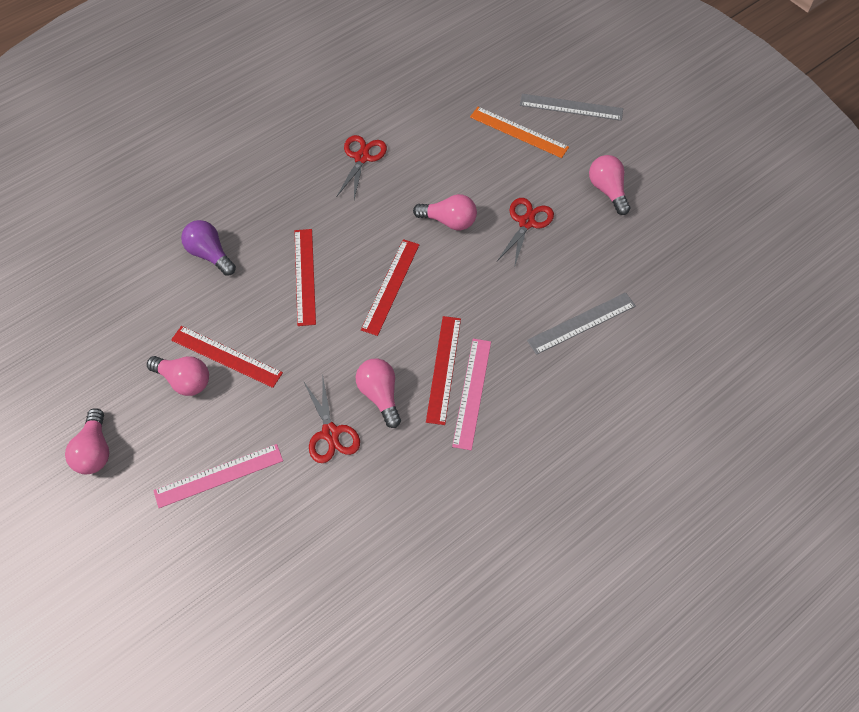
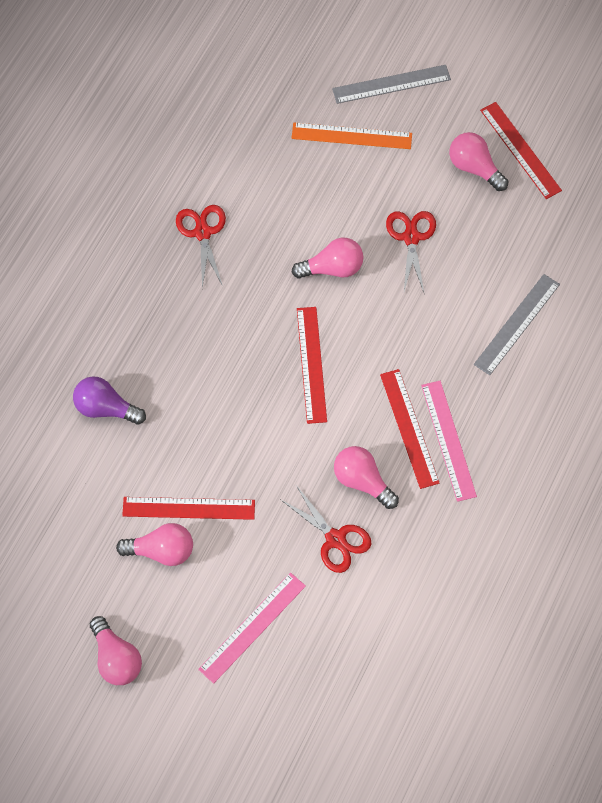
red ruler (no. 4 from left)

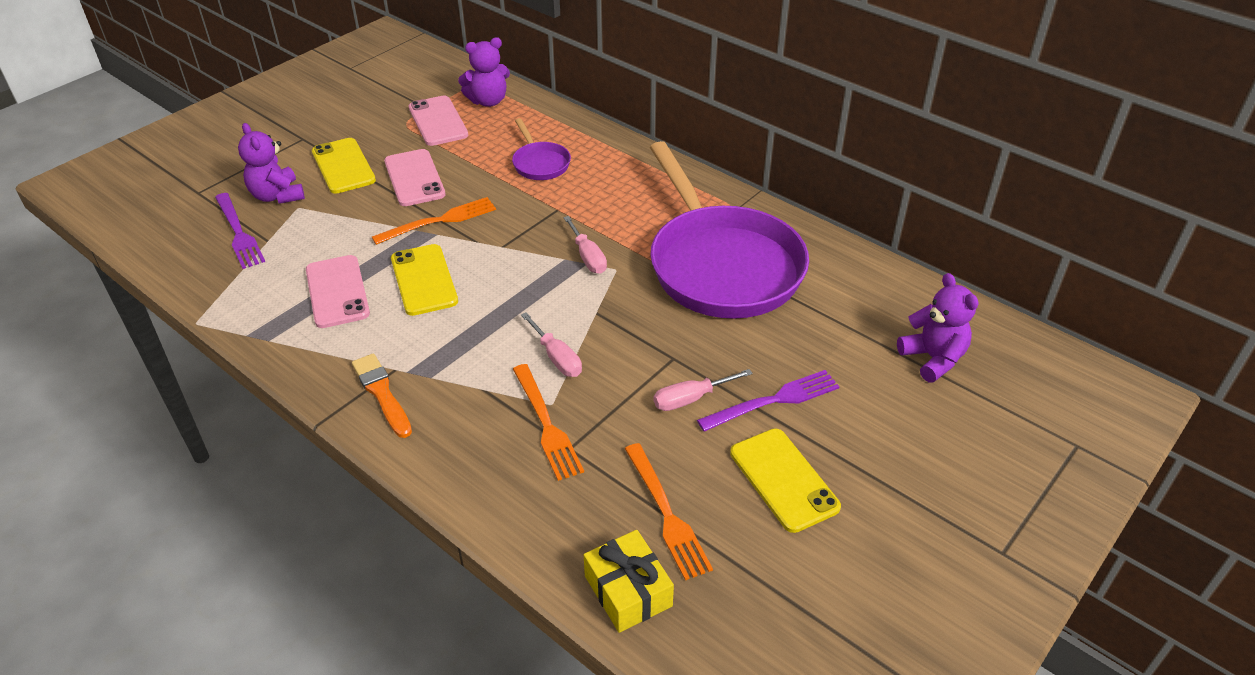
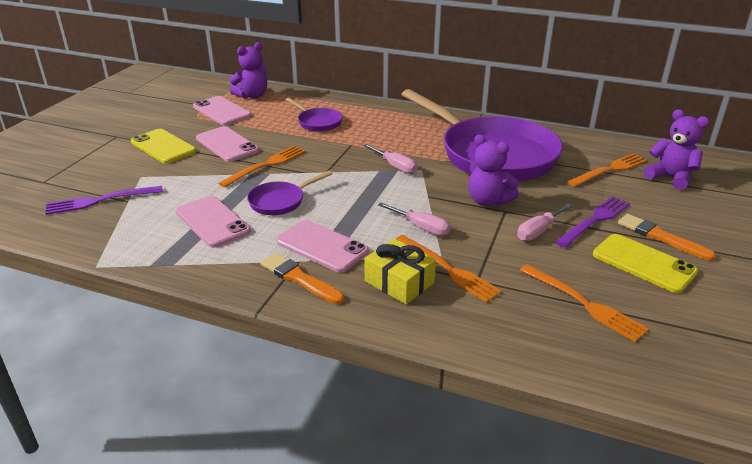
pink phone (no. 4 from left); orange fork (no. 4 from left); orange brush (no. 2 from left); purple teddy bear (no. 2 from left); yellow gift; purple pan (no. 1 from left); purple fork (no. 1 from left)

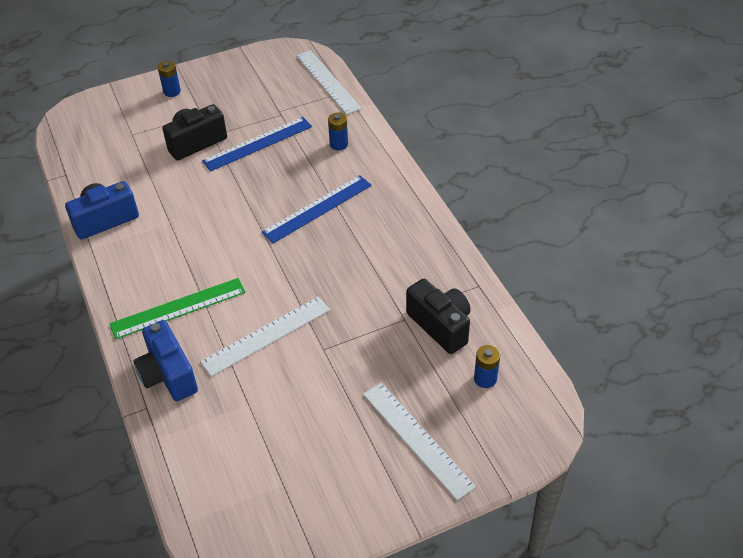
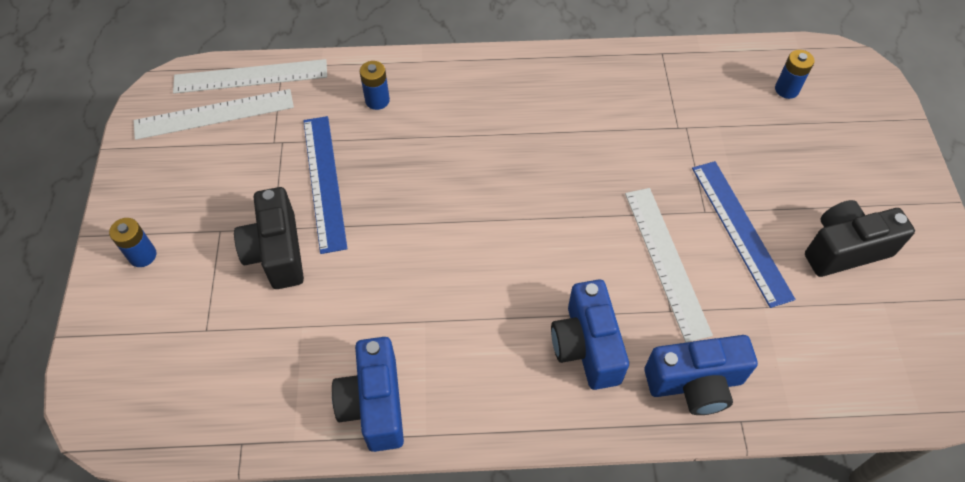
blue ruler (no. 2 from left); white ruler (no. 1 from left); black camera (no. 2 from left); blue camera (no. 2 from left)

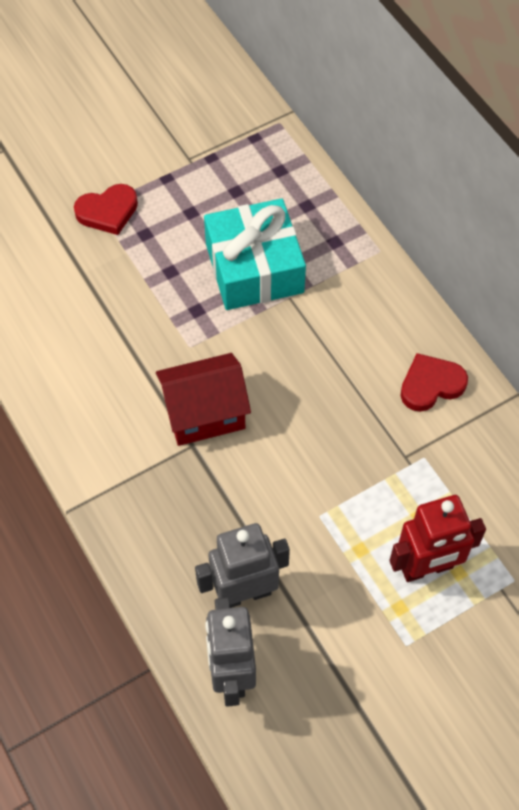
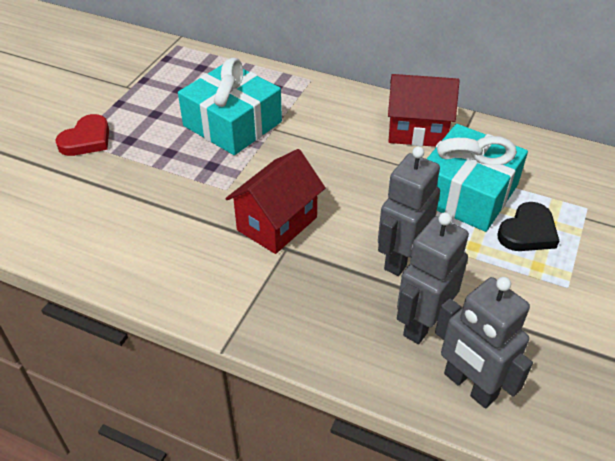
grey robot (no. 1 from left); turquoise gift (no. 2 from left); black heart; red house (no. 2 from left)

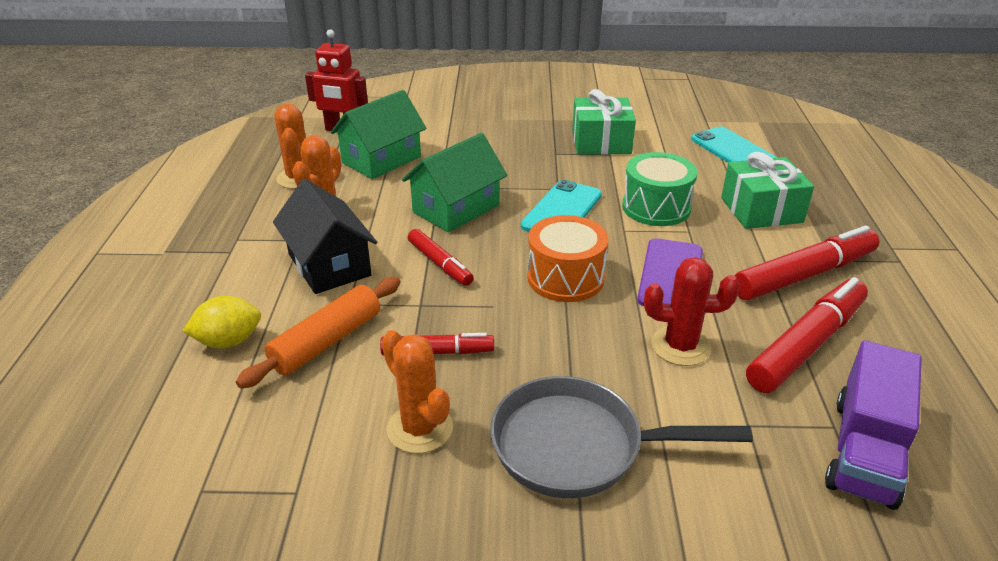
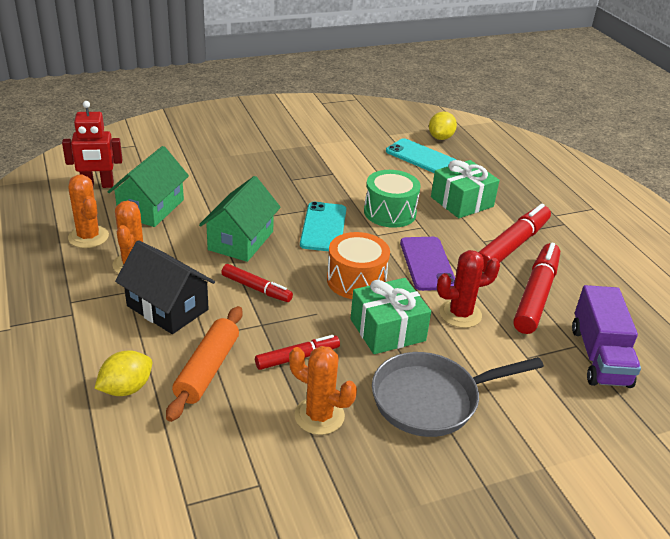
yellow lemon (no. 2 from left); green gift (no. 1 from left)

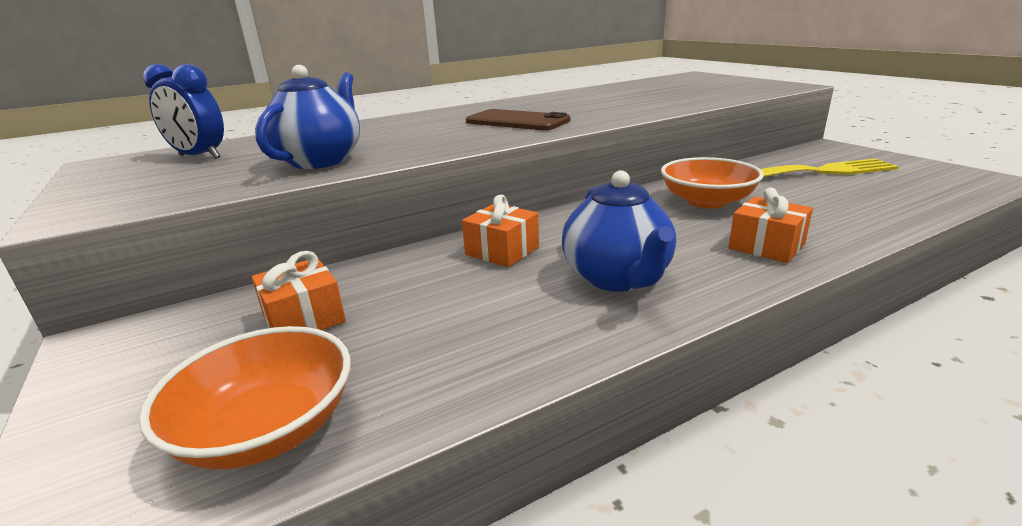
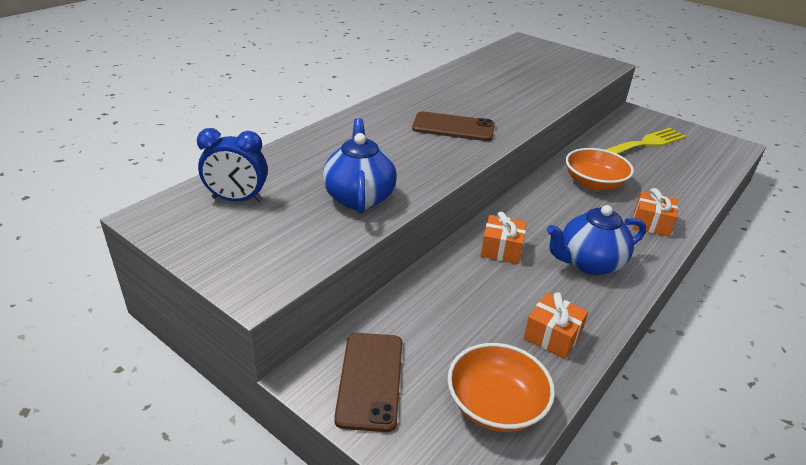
brown phone (no. 1 from left); orange gift (no. 2 from left); blue teapot (no. 2 from left)

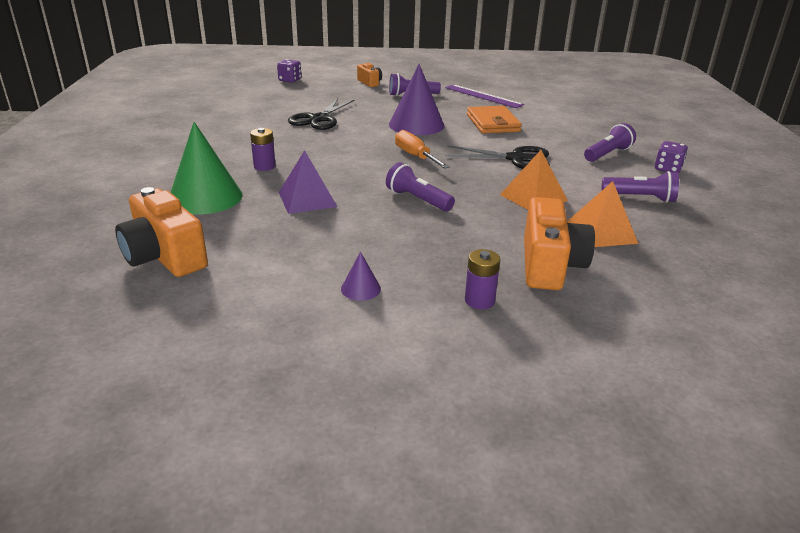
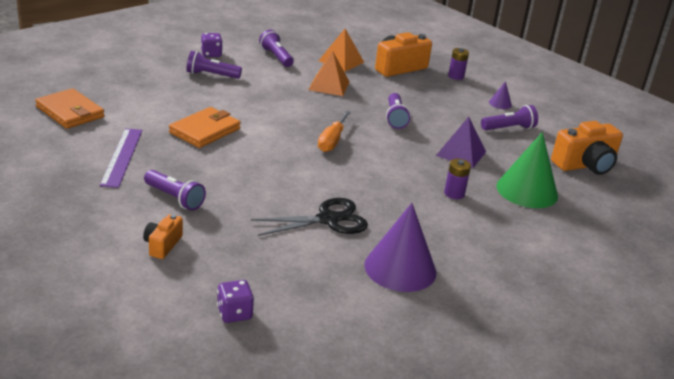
black scissors (no. 2 from left in the first image); orange wallet (no. 1 from left); purple flashlight (no. 5 from left); purple cone (no. 1 from left); orange camera (no. 3 from left)

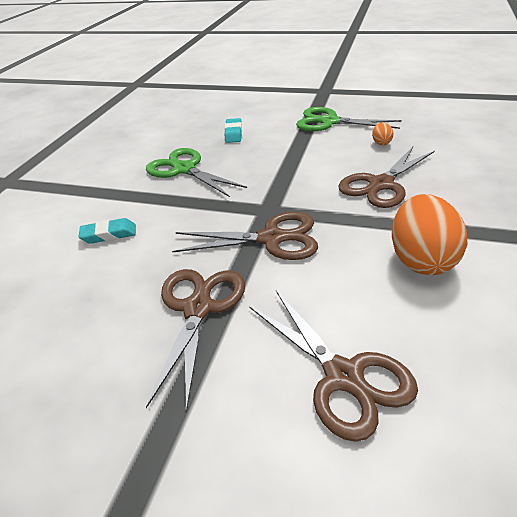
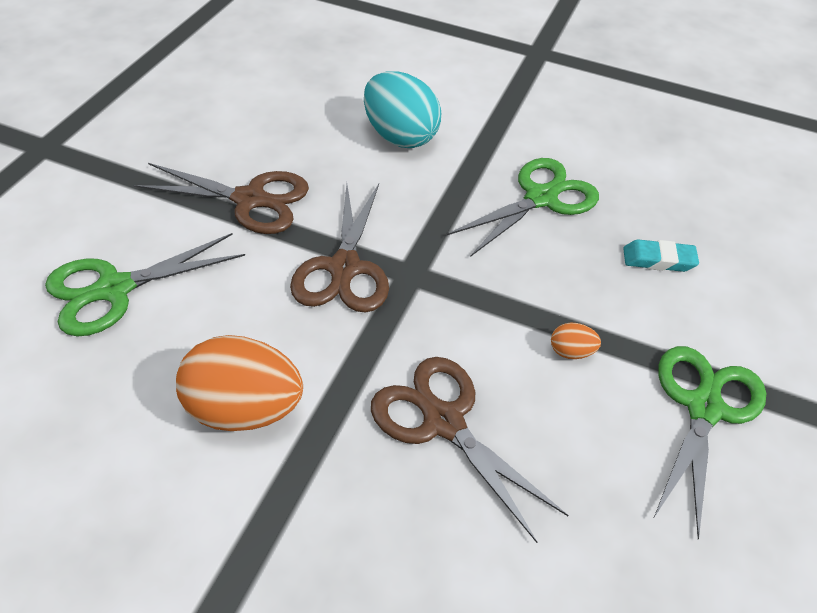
orange egg (no. 2 from left); turquoise egg; green scissors (no. 1 from left)

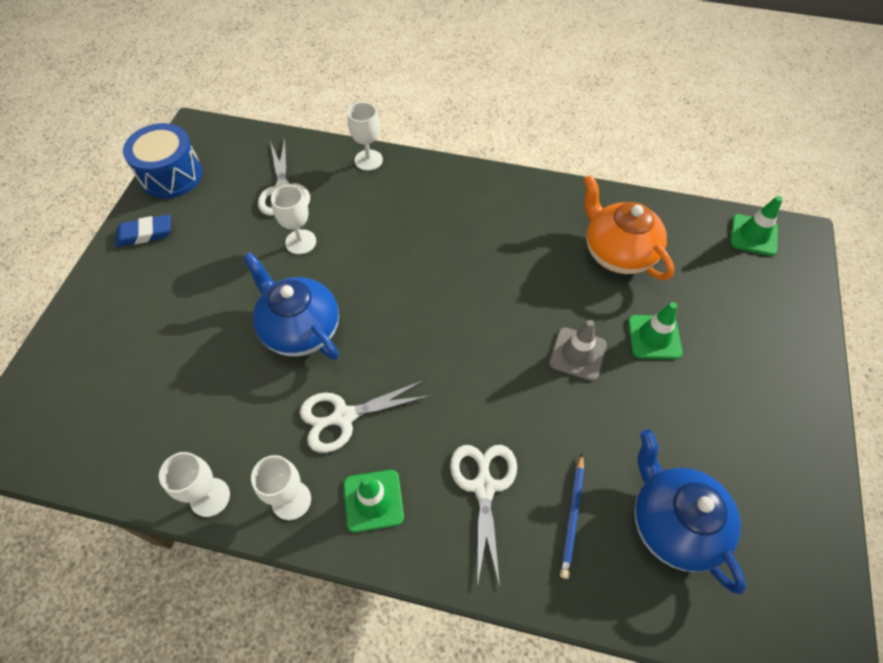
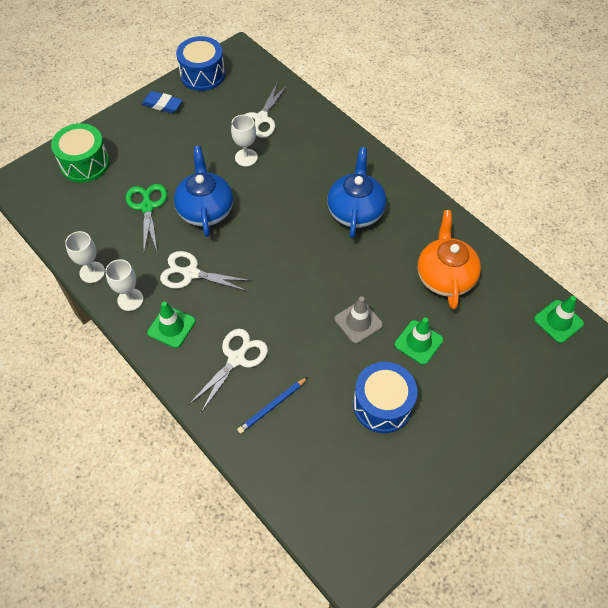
white goblet (no. 4 from left in the first image); green drum; green scissors; blue drum (no. 2 from left); blue teapot (no. 2 from left)

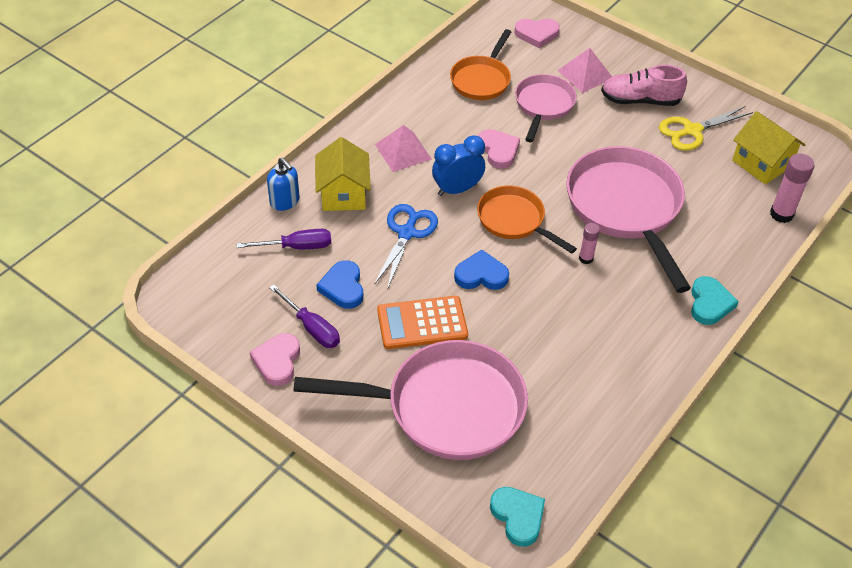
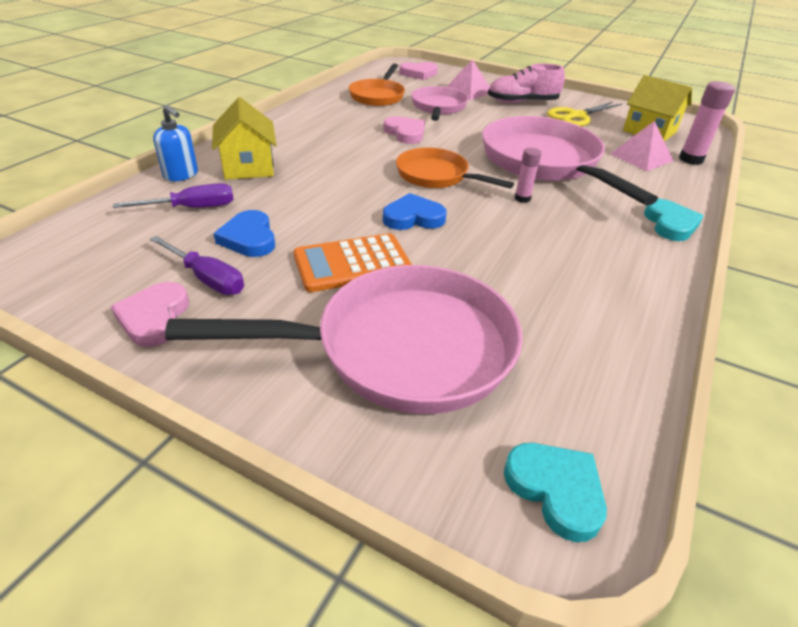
blue scissors; blue clock; pink pyramid (no. 2 from left)

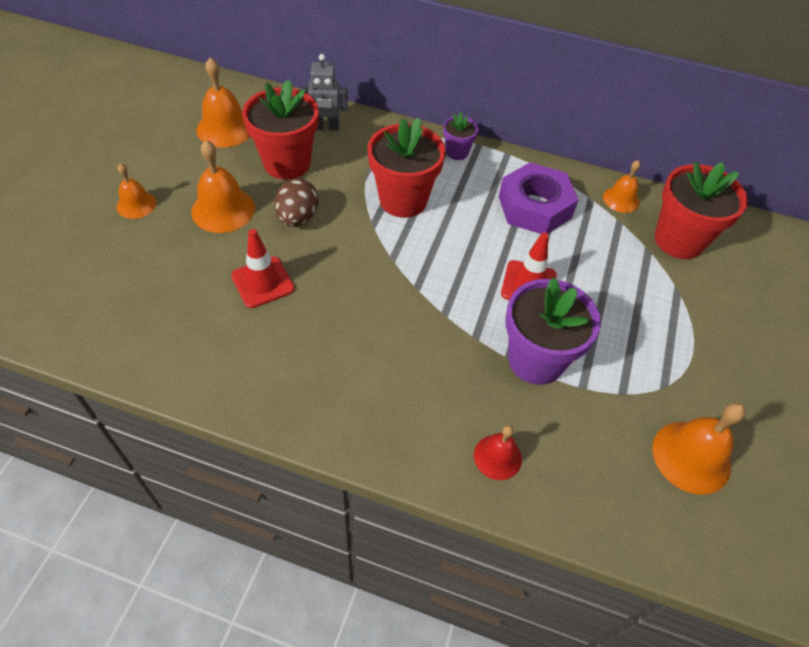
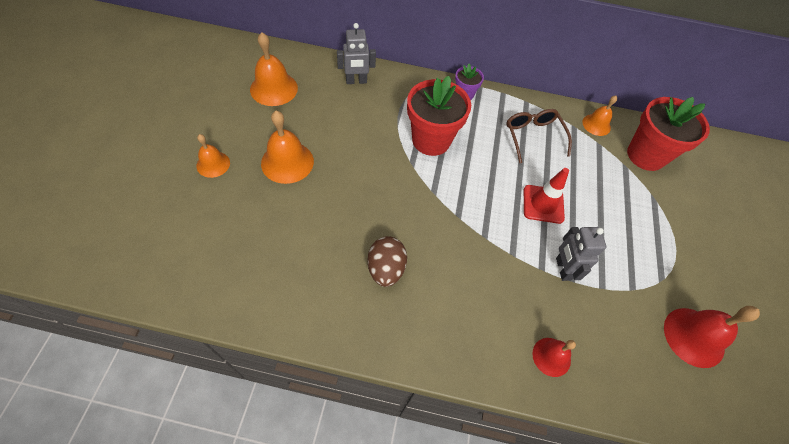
red traffic cone (no. 1 from left in the first image); red flower pot (no. 1 from left in the first image); brown egg; brown glasses; grey robot (no. 2 from left); red bell (no. 2 from left)

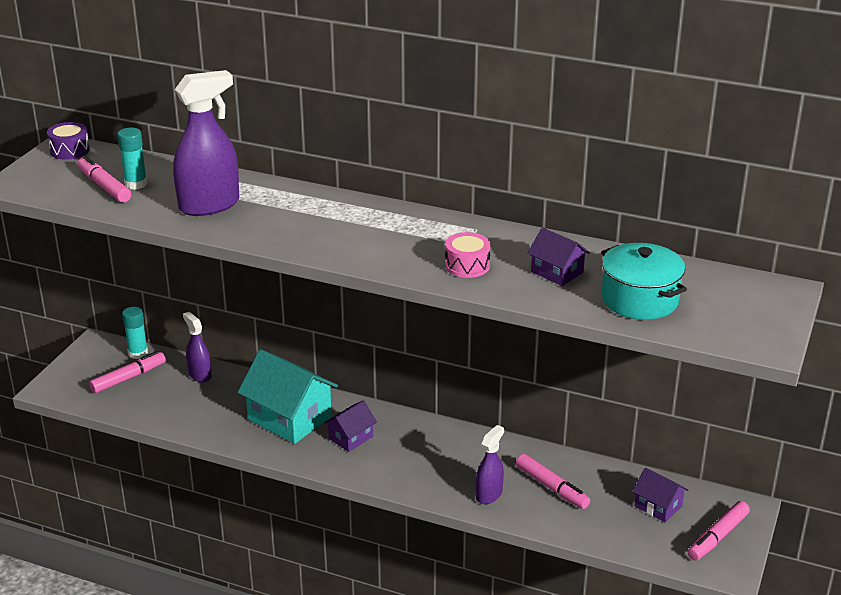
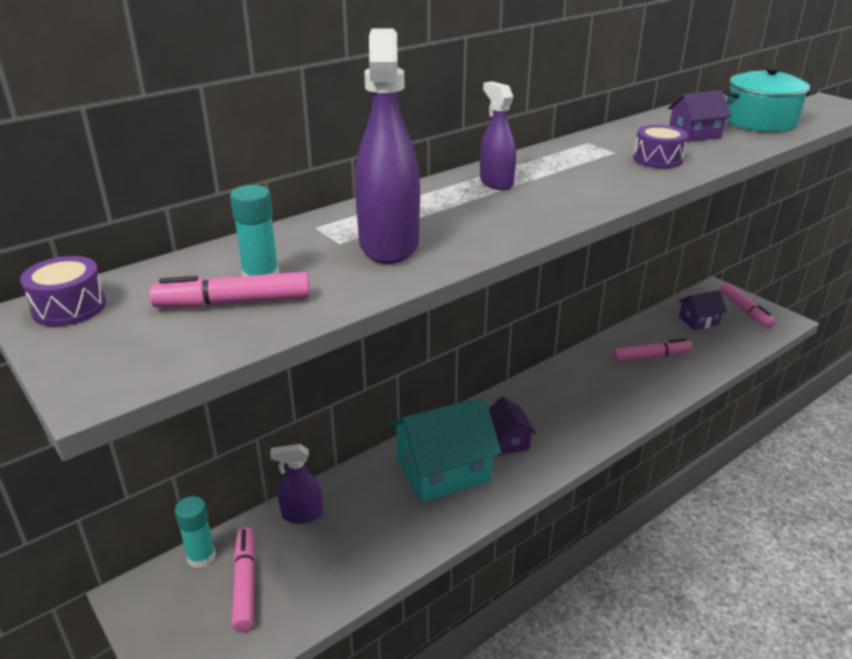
purple spray bottle (no. 3 from left); purple drum (no. 2 from left)

